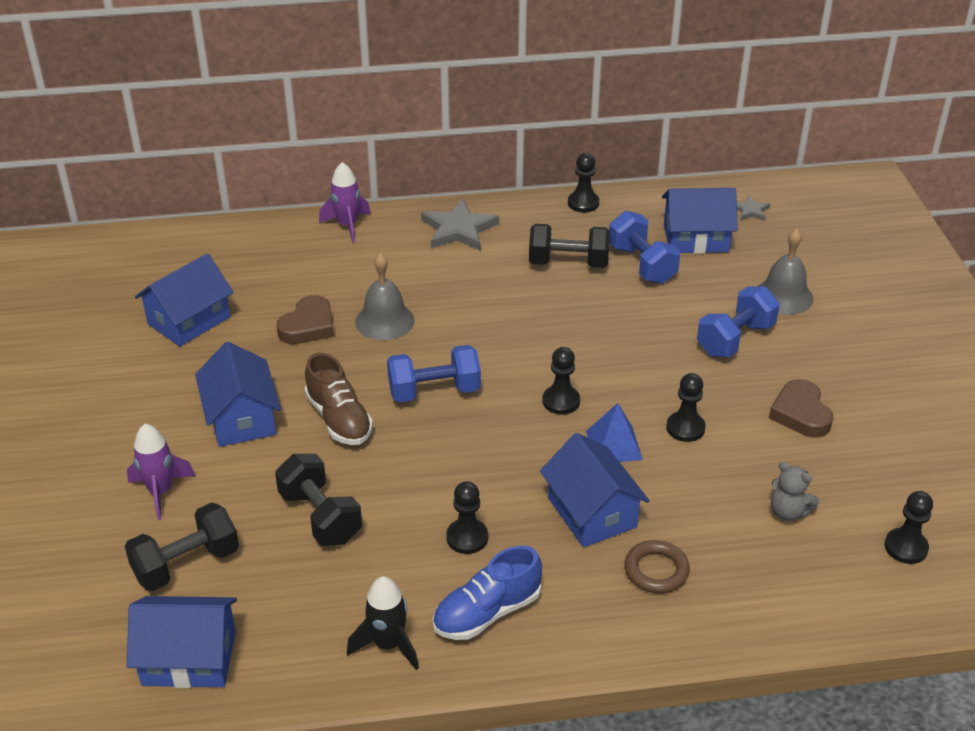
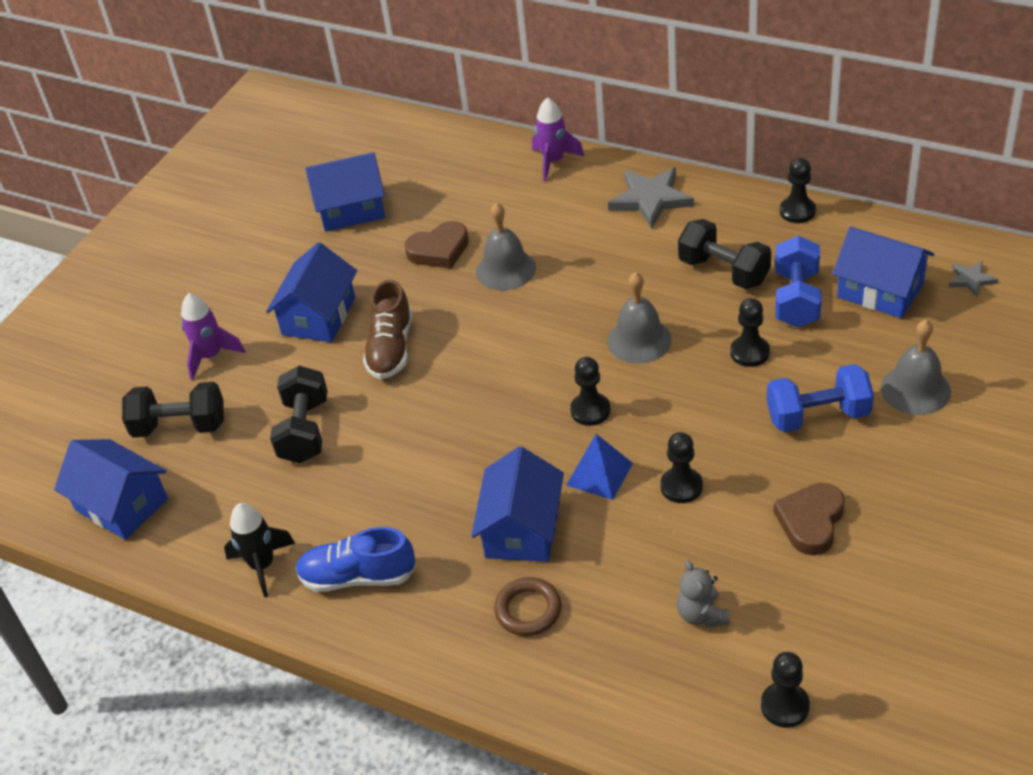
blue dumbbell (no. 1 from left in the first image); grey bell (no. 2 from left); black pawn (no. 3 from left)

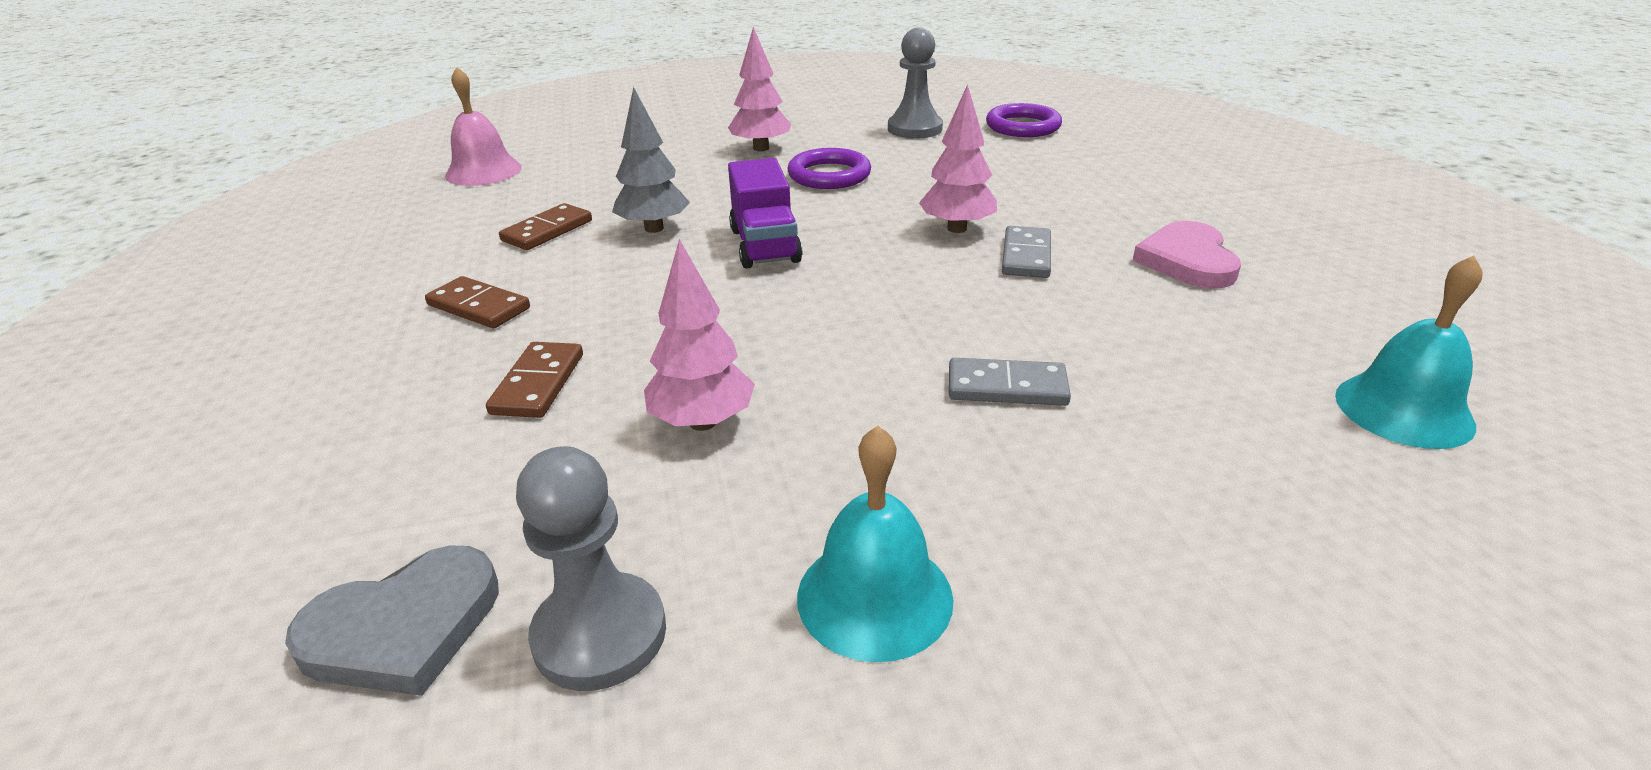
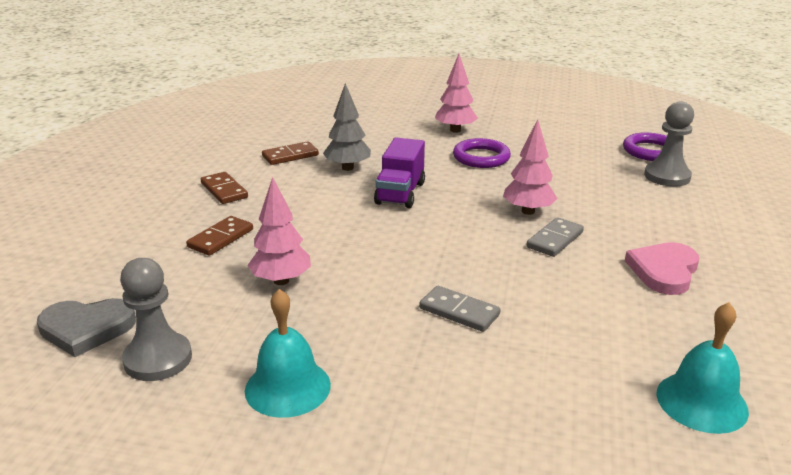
pink bell; grey pawn (no. 2 from left)

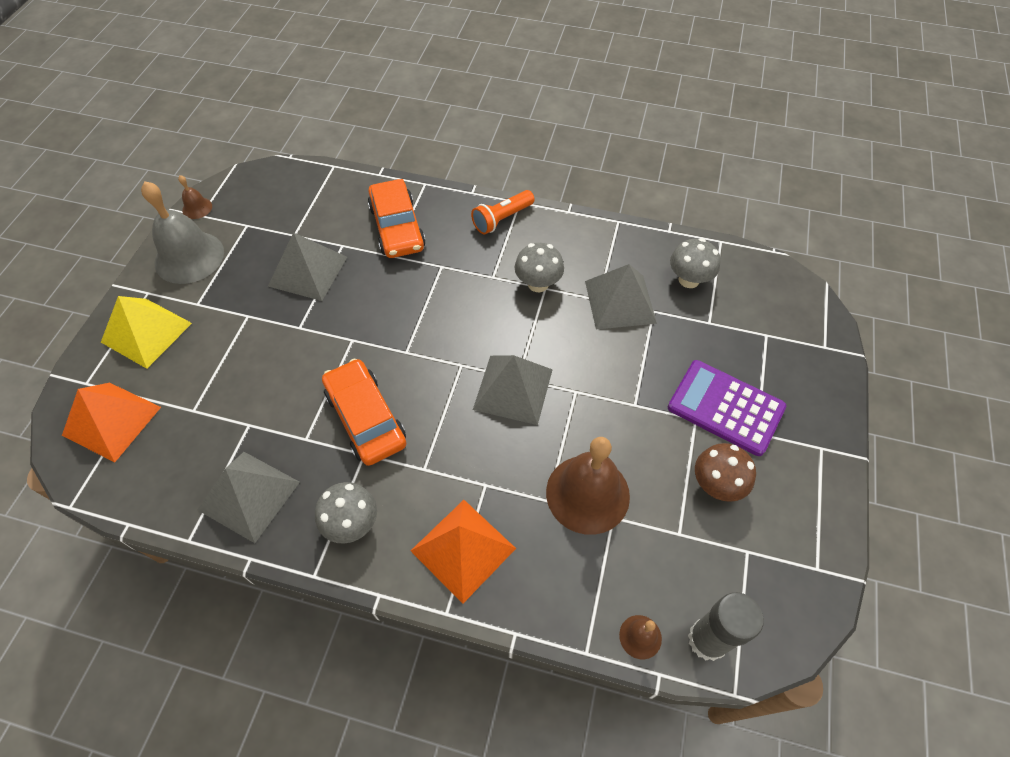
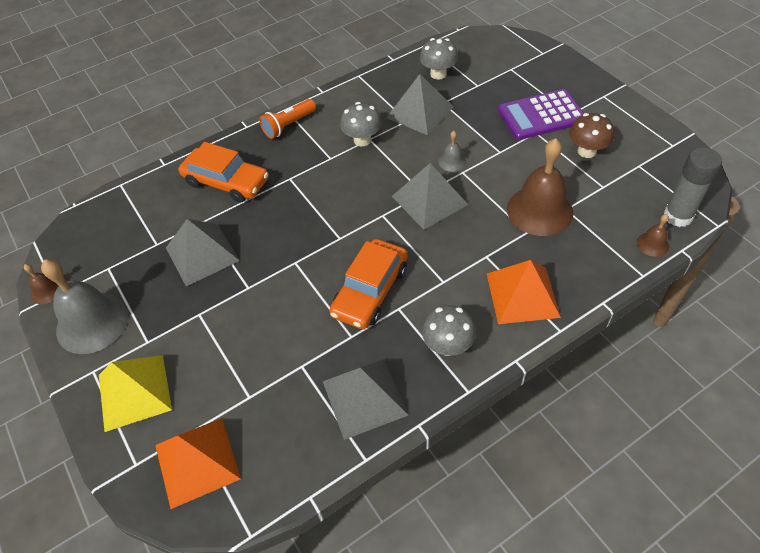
grey bell (no. 2 from left); orange car (no. 2 from left); orange flashlight

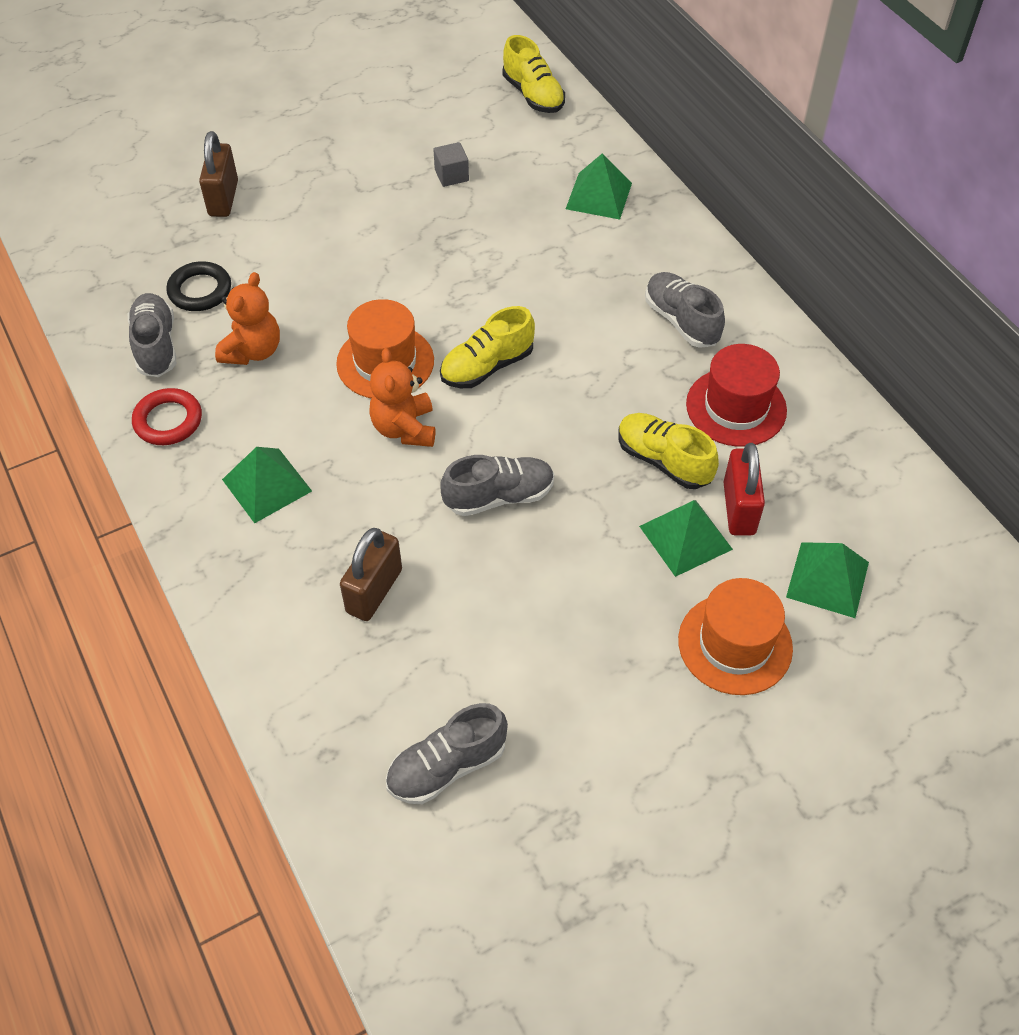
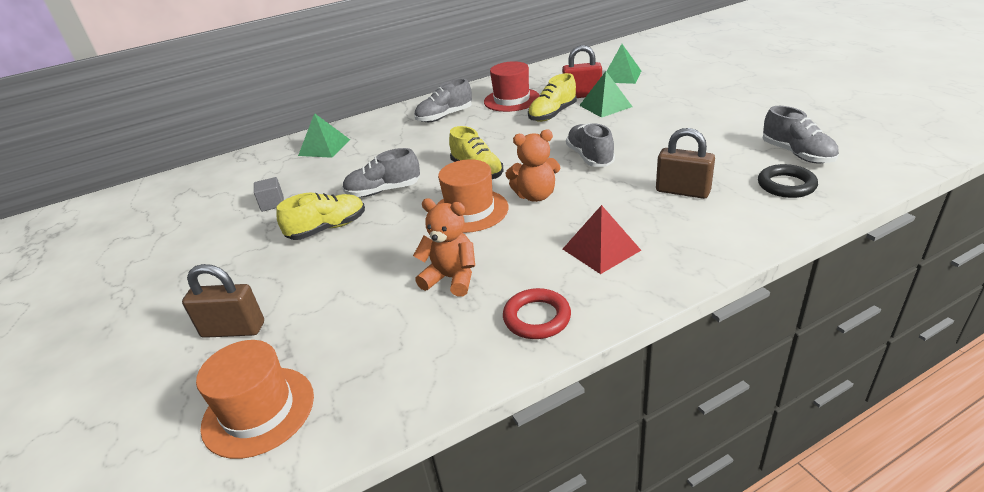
grey shoe (no. 1 from left); black ring; yellow shoe (no. 1 from left); orange hat (no. 1 from left); red pyramid

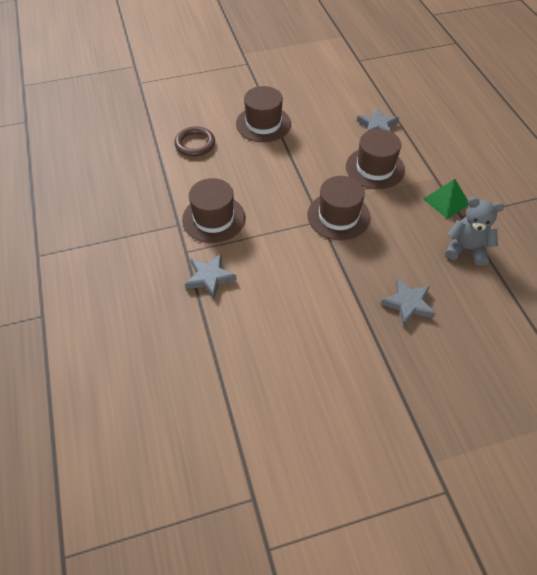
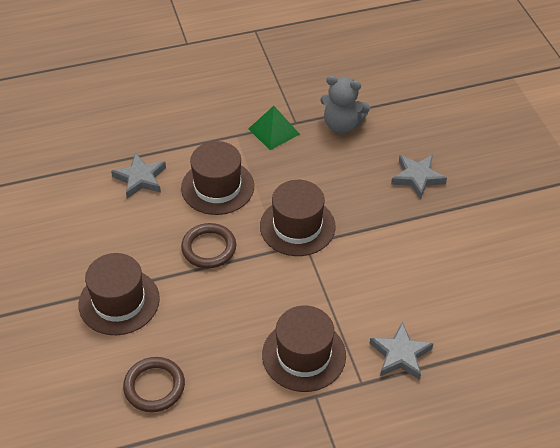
brown ring (no. 2 from left); grey teddy bear

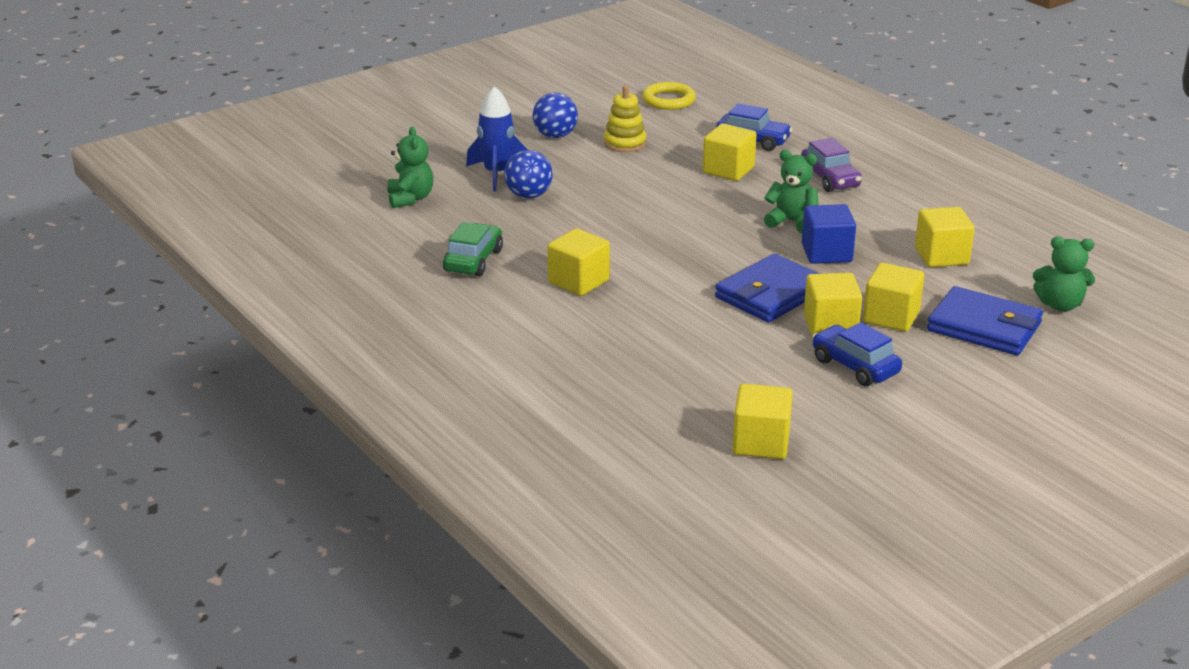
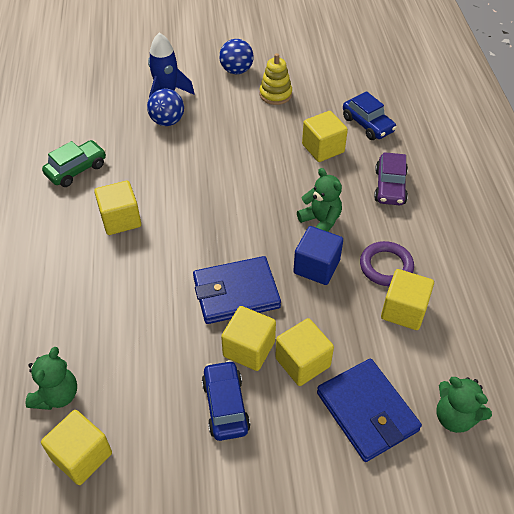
yellow ring; purple ring; green teddy bear (no. 1 from left)

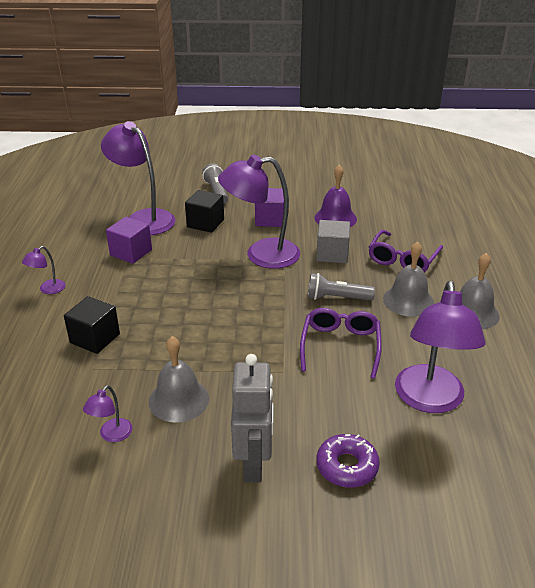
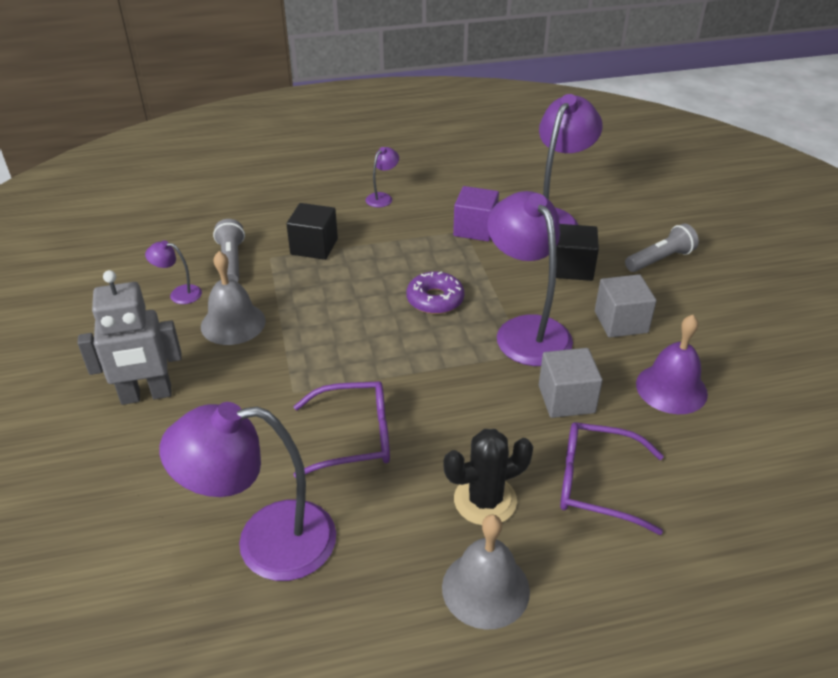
grey flashlight (no. 1 from left); purple donut; black cactus; grey cube (no. 2 from left); purple lamp (no. 3 from left)

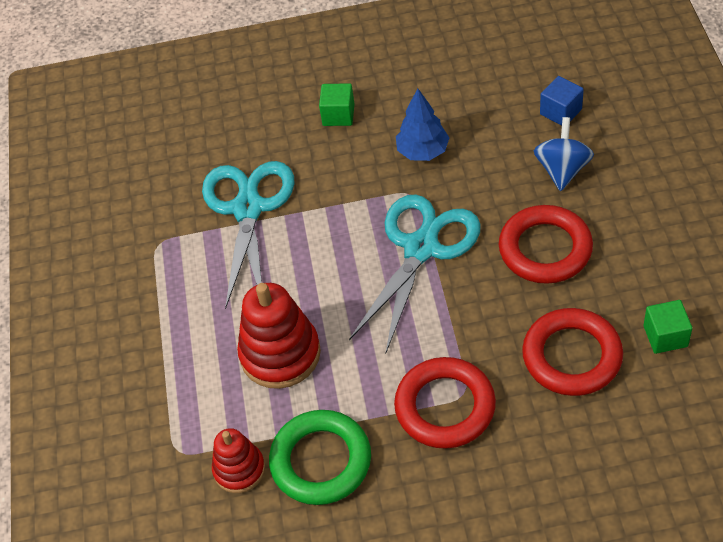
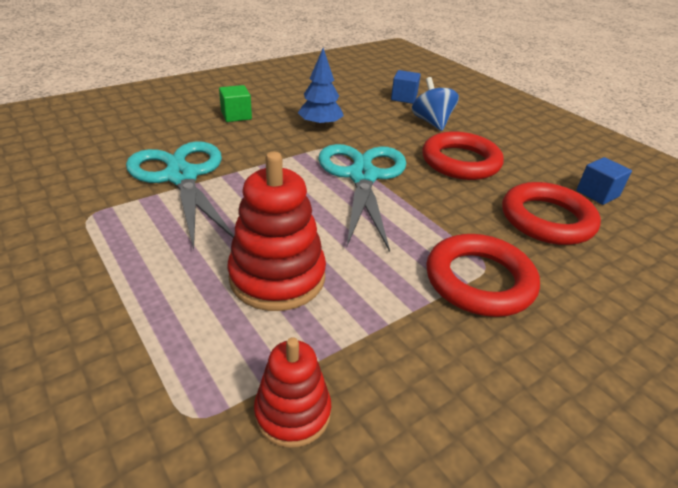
green ring; blue cube (no. 2 from left)

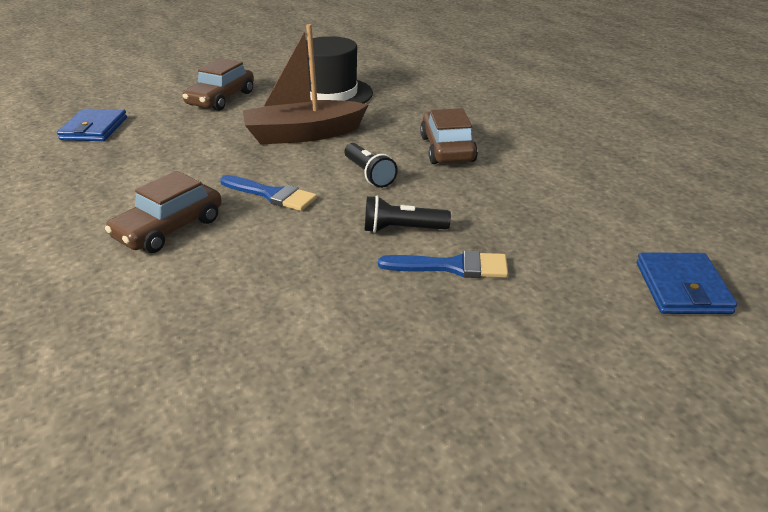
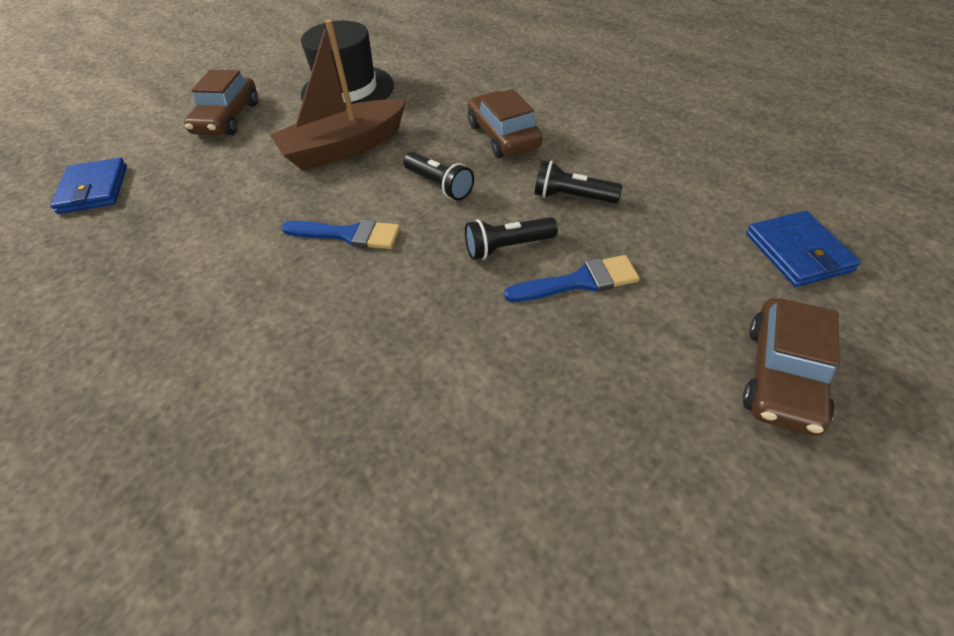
black flashlight (no. 3 from left); brown car (no. 3 from left)

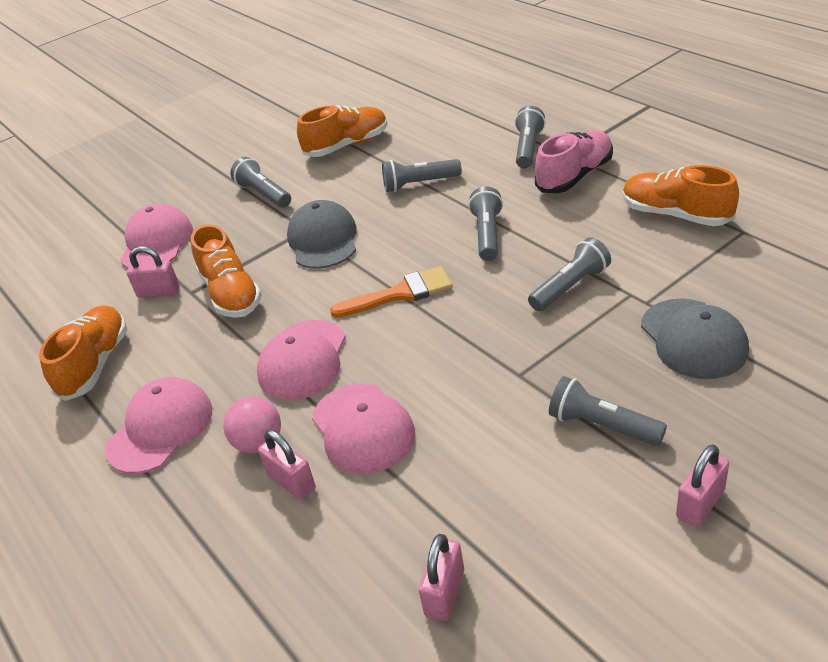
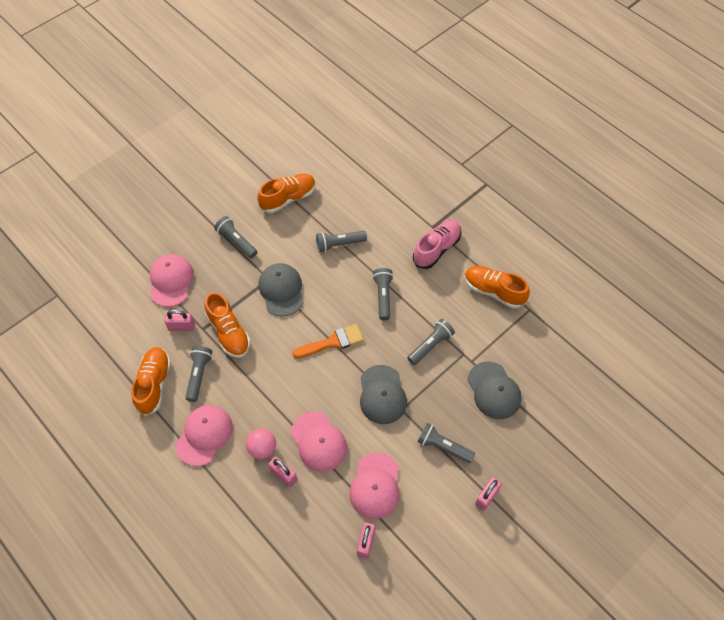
grey cap (no. 2 from left); pink cap (no. 4 from left); grey flashlight (no. 1 from left)

